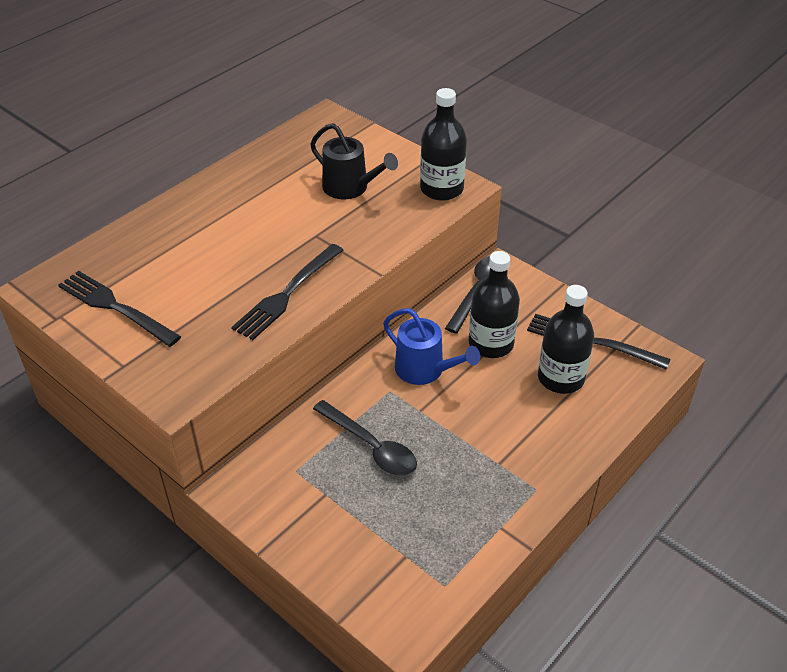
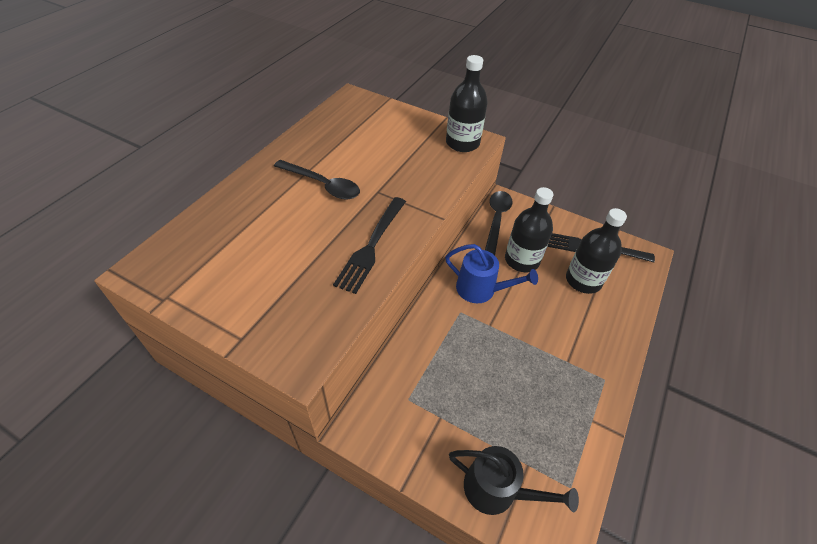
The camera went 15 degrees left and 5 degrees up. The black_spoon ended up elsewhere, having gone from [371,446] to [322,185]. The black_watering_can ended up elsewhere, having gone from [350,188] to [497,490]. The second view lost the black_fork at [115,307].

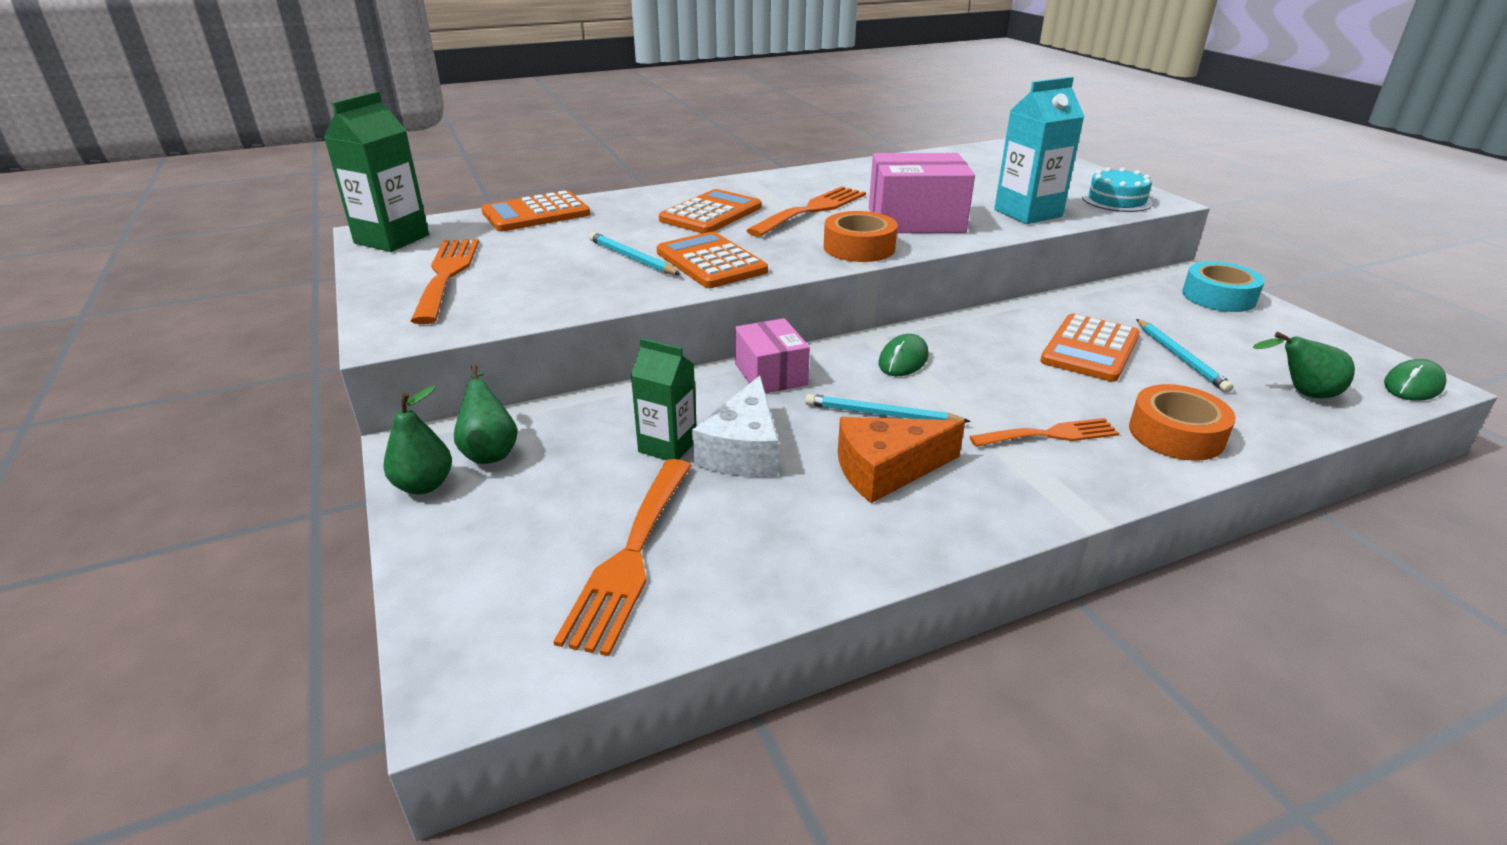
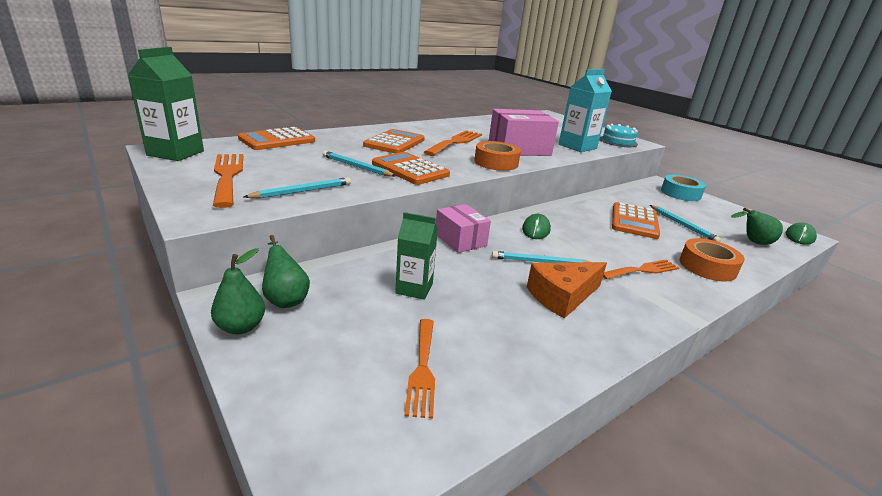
The camera went 15 degrees left and 5 degrees down. The second view gained the turquoise_pencil at [302,191]. The size of the orange_fork at [631,557] changed by a factor of 0.66. The second view lost the white_cheese at [743,450].

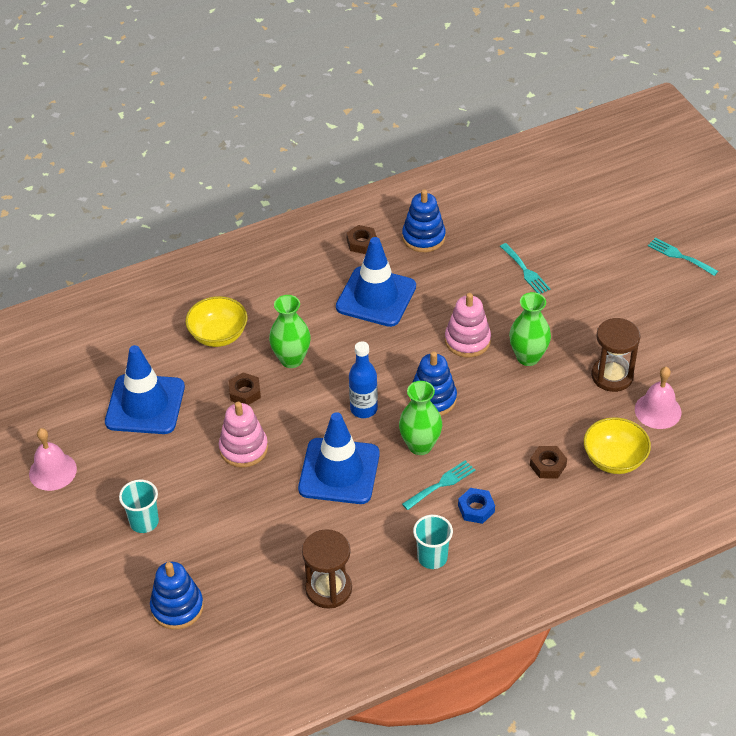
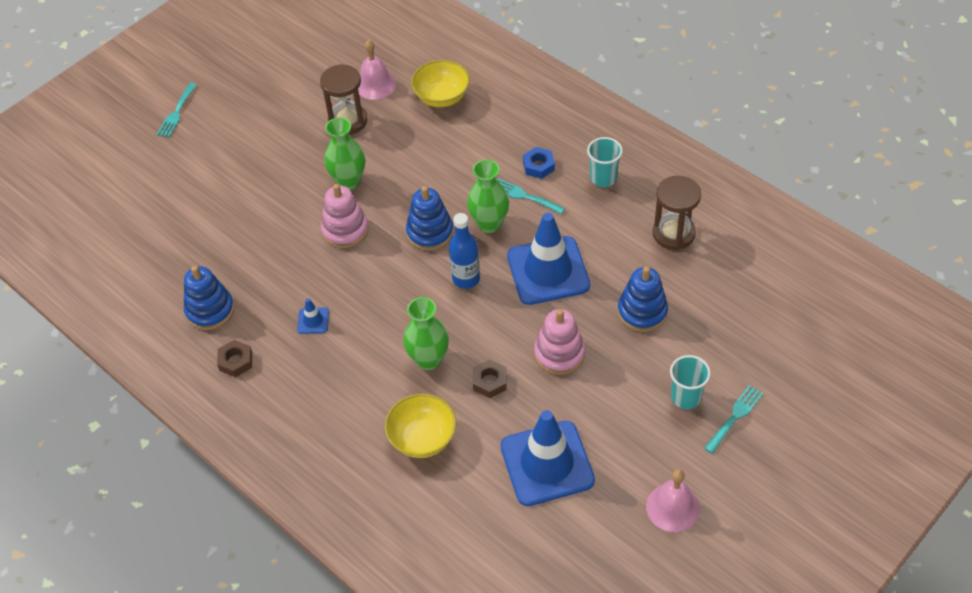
The camera went 110 degrees left and 5 degrees up. The size of the blue_traffic_cone at [376,297] changed by a factor of 0.41. The blue_stacking_toy ended up elsewhere, having gone from [177,607] to [642,312]. The turquoise_fork ended up elsewhere, having gone from [525,271] to [735,416]. The second view lost the brown_nut at [548,465].

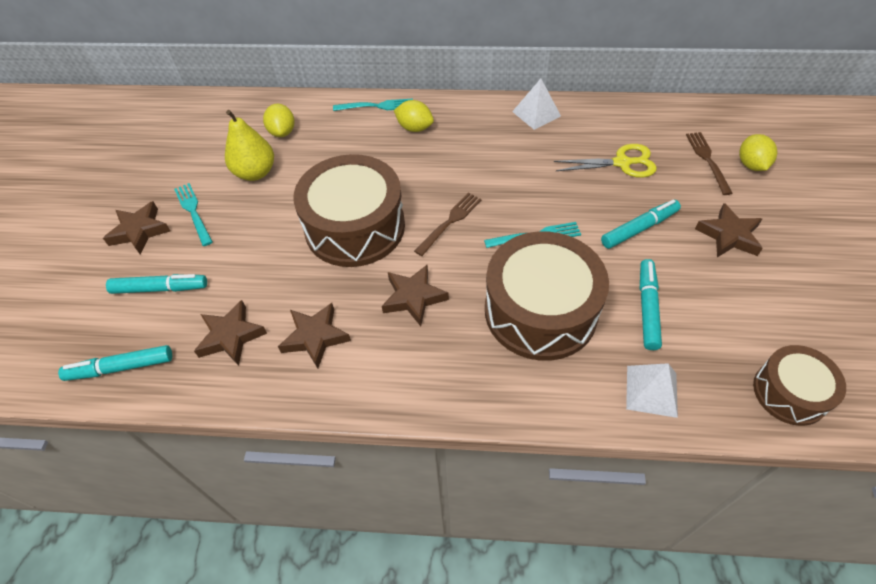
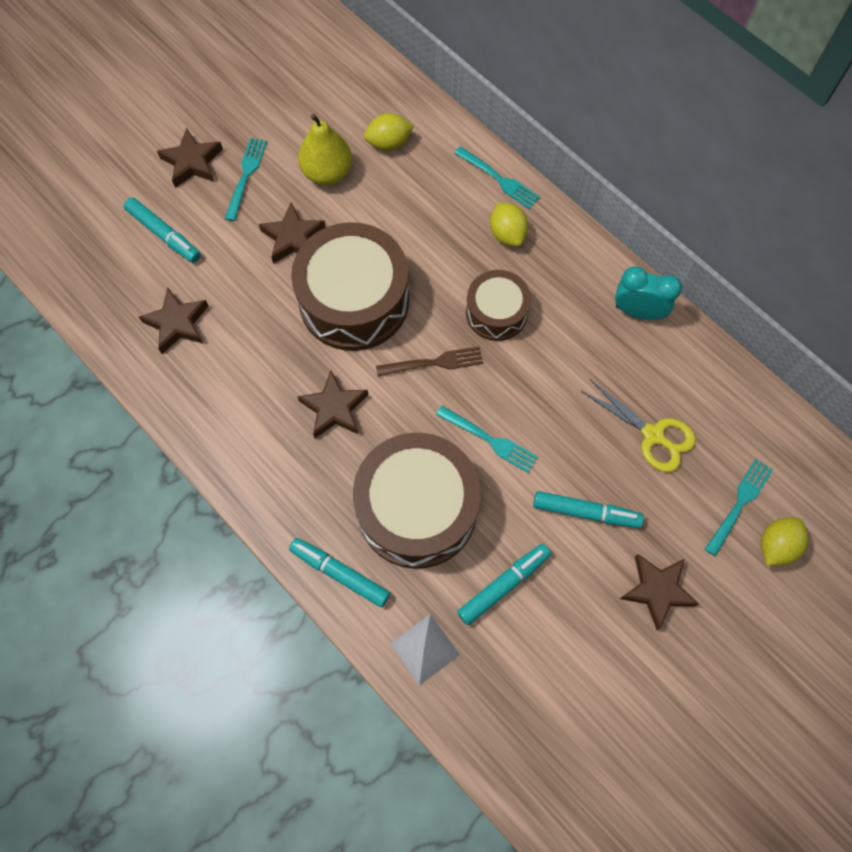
The camera went 40 degrees right and 15 degrees up. The brown_star ended up elsewhere, having gone from [315,337] to [293,238]. The turquoise_marker ended up elsewhere, having gone from [121,367] to [340,573]. The yellow_lemon at [282,132] ended up facing another way, 45 degrees clockwise from before. The brown_drum ended up elsewhere, having gone from [790,392] to [496,312]. Where the white_pyramid stood at [536,113], the turquoise_clock came to stand at [638,311]. What was the brown_fork at [707,160] turned into the turquoise_fork at [739,504].

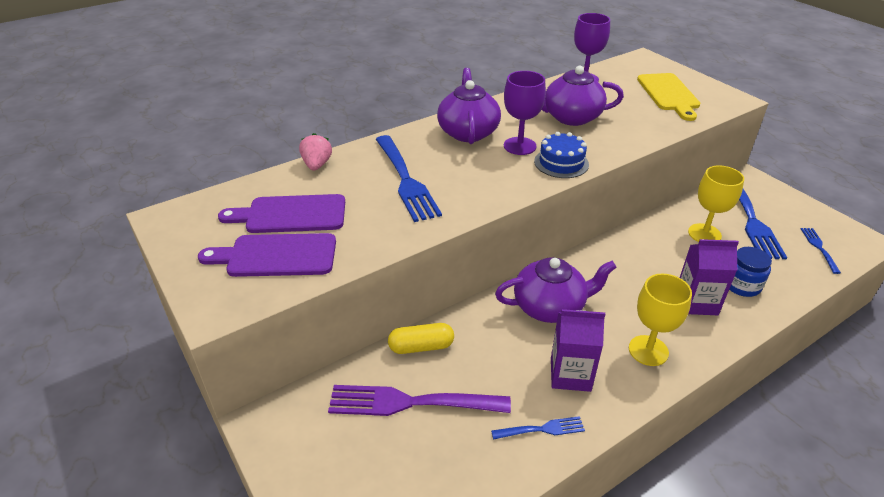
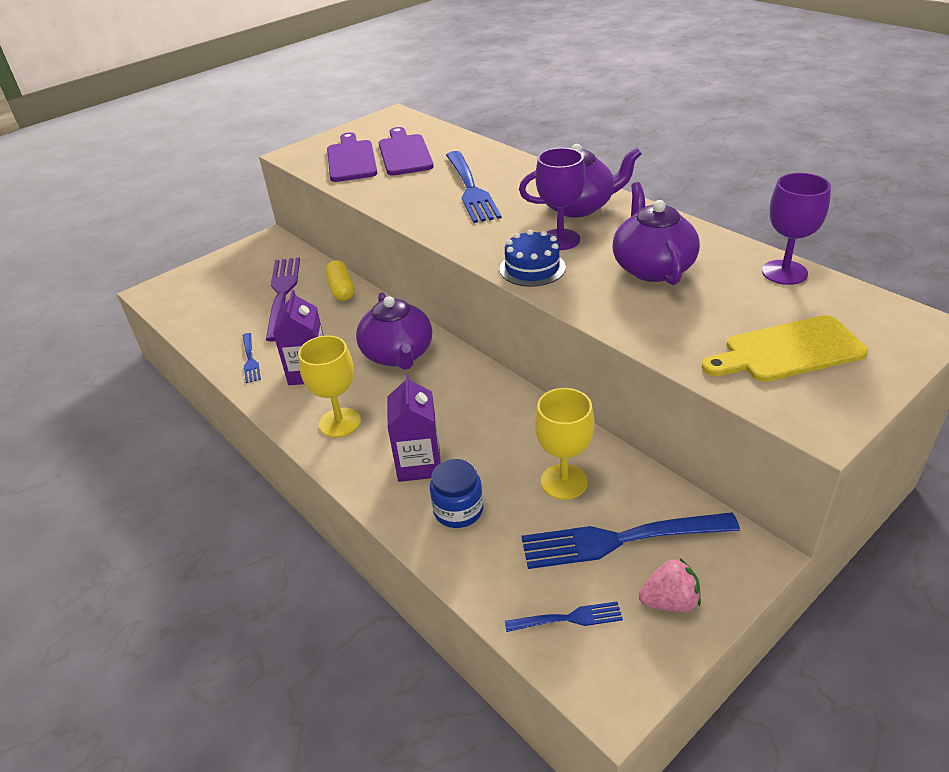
The camera went 85 degrees right and 0 degrees up. The blue_fork at [405,179] ended up facing another way, 75 degrees counterclockwise from before. The pink_strawberry ended up elsewhere, having gone from [317,165] to [669,601].

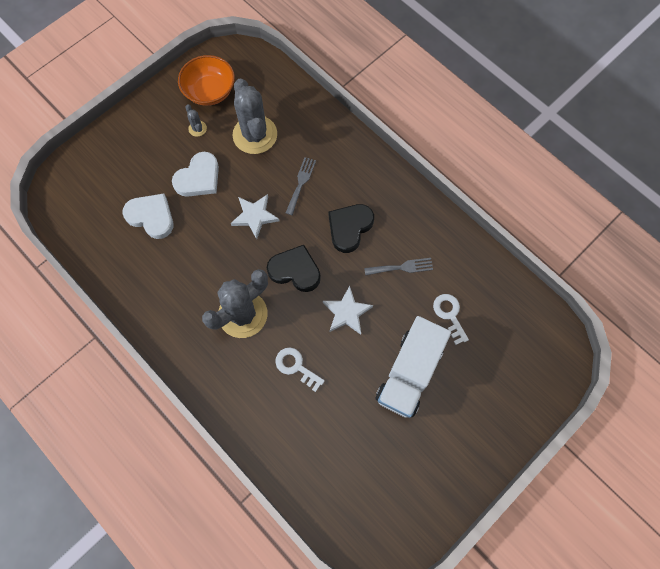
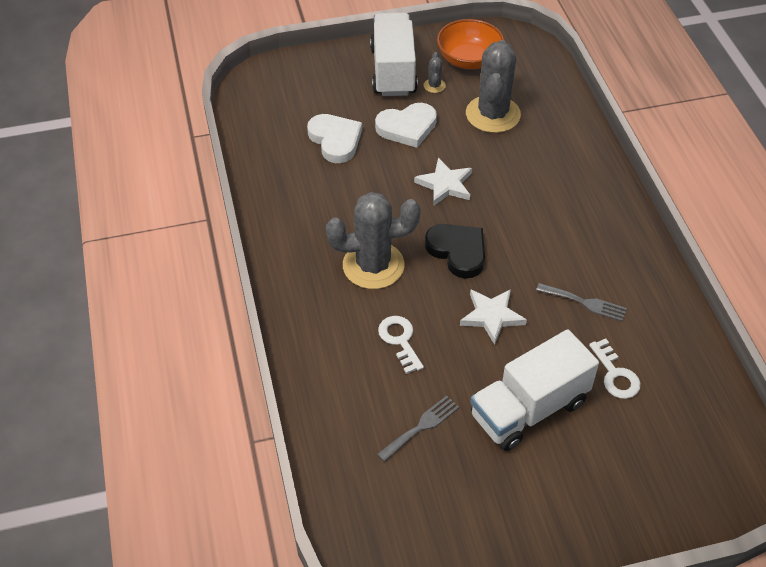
The camera went 30 degrees right and 20 degrees down. The second view gained the white_truck at [393,71]. The grey_fork ended up elsewhere, having gone from [301,183] to [421,426]. The white_key at [449,315] ended up facing another way, 150 degrees clockwise from before. The second view lost the black_heart at [349,228].

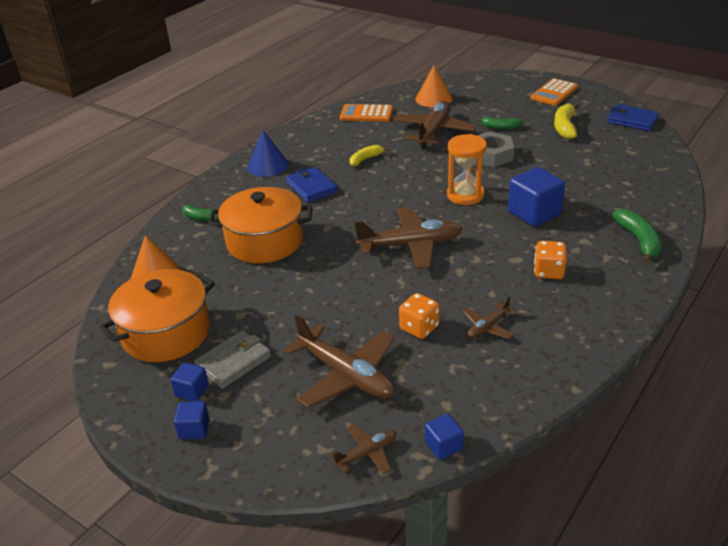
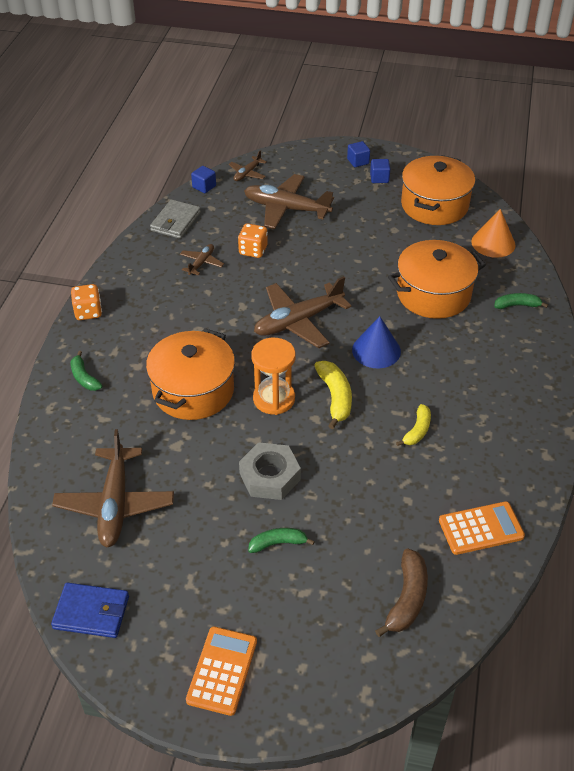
The camera went 155 degrees right and 10 degrees up. The brown_plane ended up elsewhere, having gone from [433,131] to [115,504]. The orange_dice ended up elsewhere, having gone from [548,272] to [88,312]. The size of the green_banana at [639,241] changed by a factor of 0.67. Where the blue_cube stood at [534,213], the orange_pot came to stand at [193,390]. The grey_wallet ended up elsewhere, having gone from [233,362] to [176,222]. The yellow_banana ended up elsewhere, having gone from [565,127] to [335,397]. The blue_cone ended up elsewhere, having gone from [268,166] to [376,350]. Where the orange_cone stood at [433,99], the brown_banana came to stand at [407,599]. The second view lost the blue_wallet at [311,187].

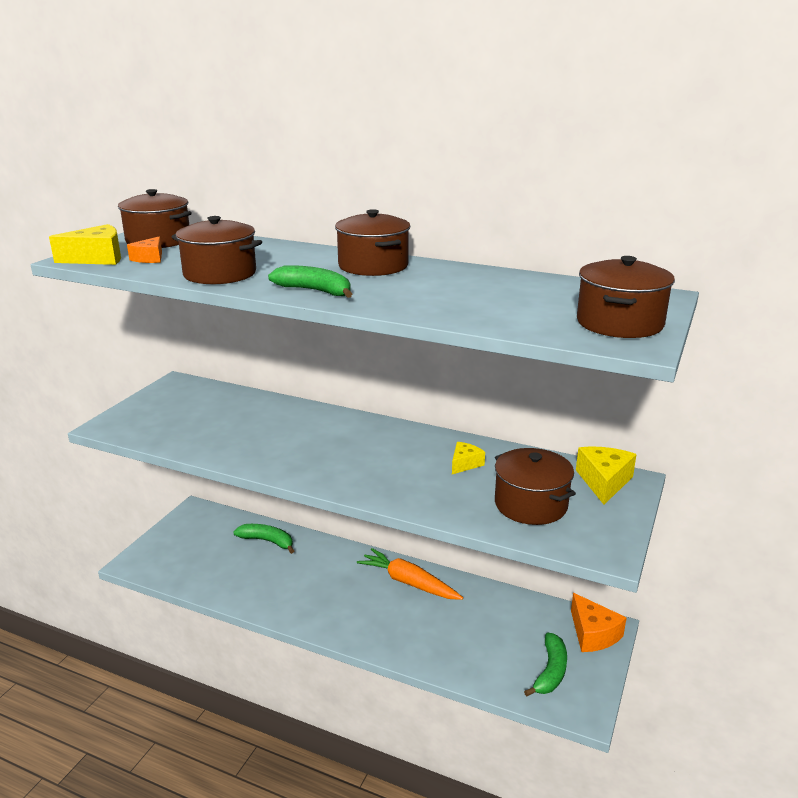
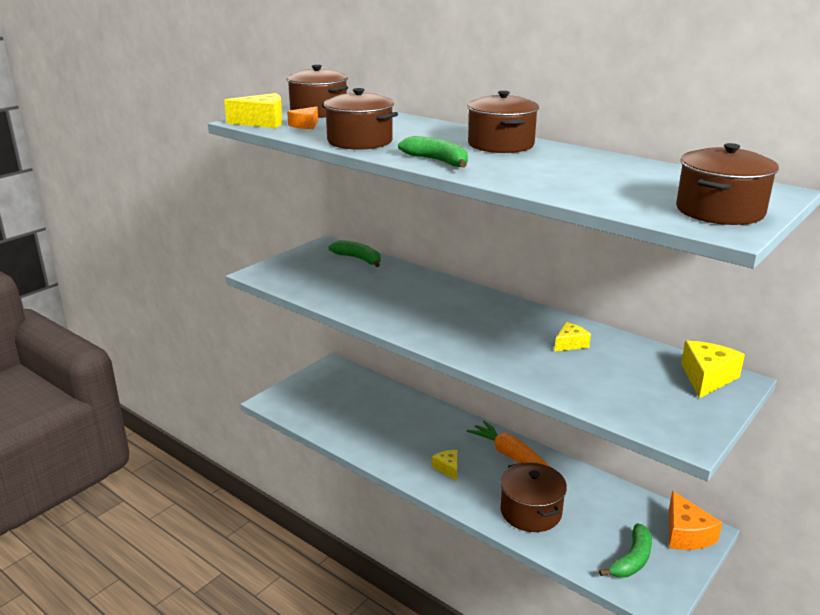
The camera went 15 degrees right and 0 degrees up. The green_banana ended up elsewhere, having gone from [267,541] to [358,259]. The second view gained the yellow_cheese at [448,468]. The brown_pot ended up elsewhere, having gone from [531,504] to [531,512].

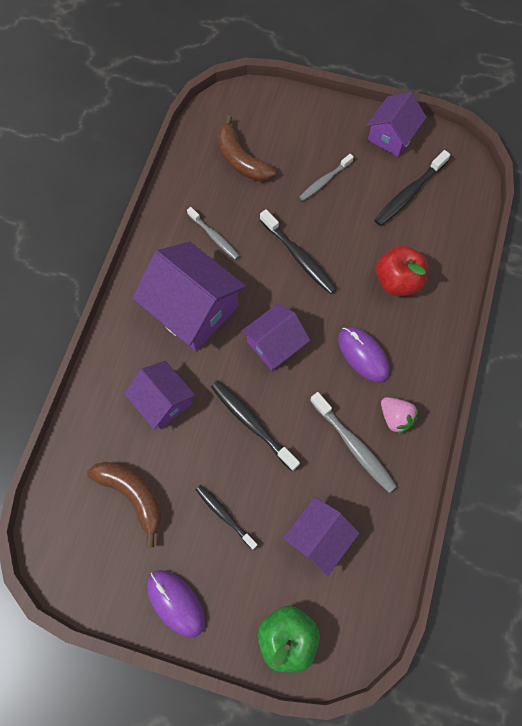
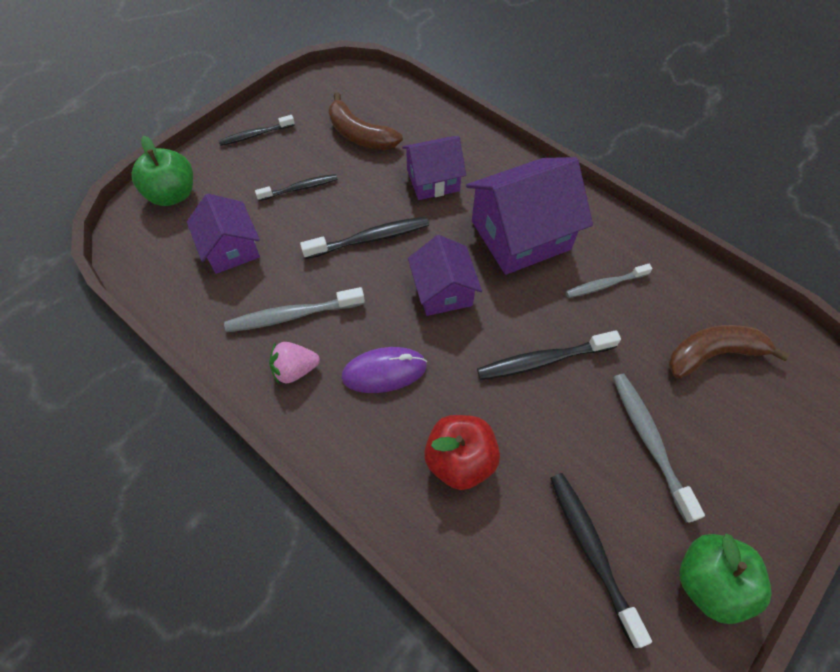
The camera went 115 degrees right and 10 degrees down. Where the purple_mouse stood at [176,603], the black_toothbrush came to stand at [255,135]. The brown_banana at [133,495] ended up facing another way, 60 degrees clockwise from before. The size of the grey_toothbrush at [324,181] changed by a factor of 1.50. Where the purple_house stood at [391,136], the green_apple came to stand at [708,581].

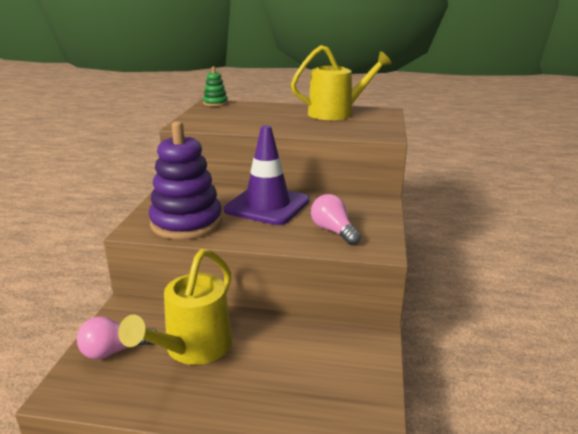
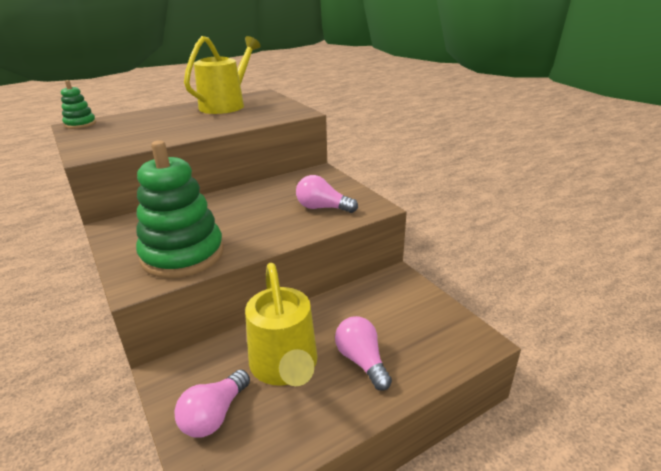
The camera went 40 degrees left and 5 degrees up. What was the purple_stacking_toy at [186,223] turned into the green_stacking_toy at [183,255]. The second view gained the pink_light_bulb at [362,361]. The second view lost the purple_traffic_cone at [267,205].

